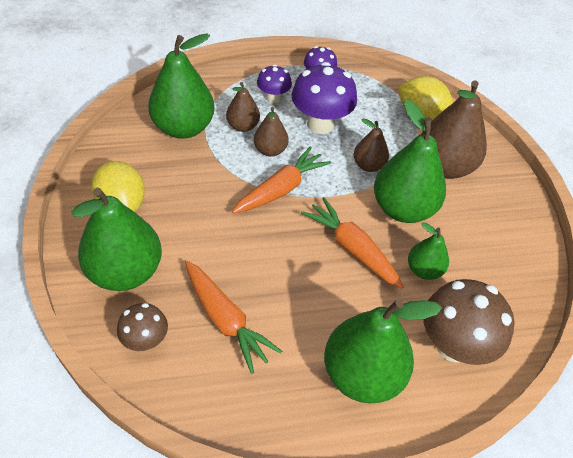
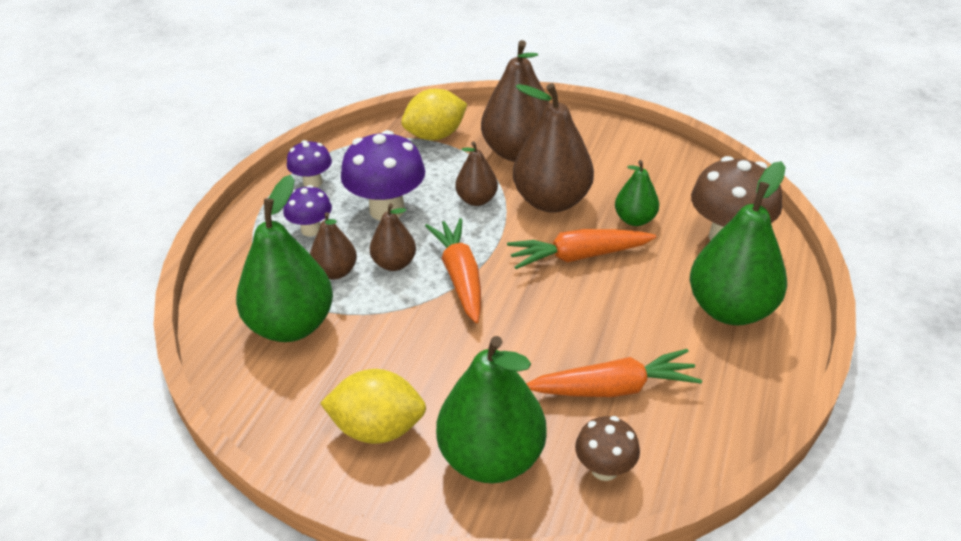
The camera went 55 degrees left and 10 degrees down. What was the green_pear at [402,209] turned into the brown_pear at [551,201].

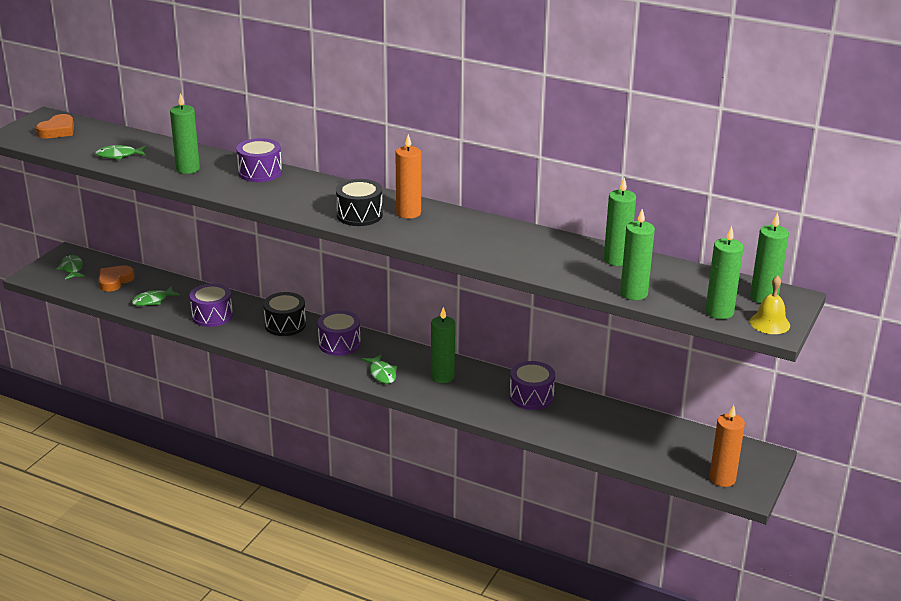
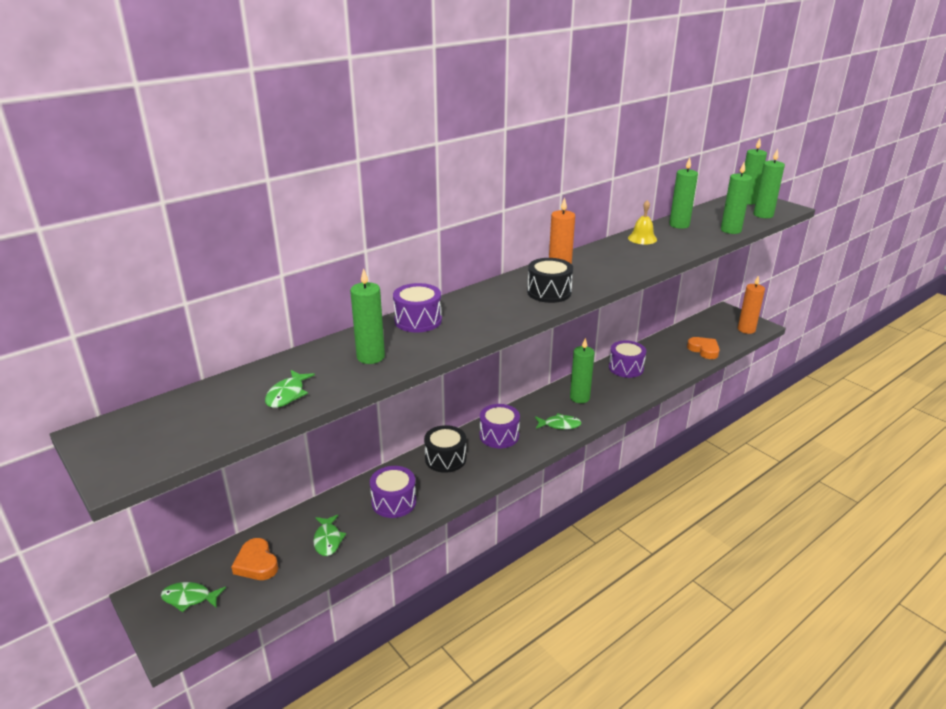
The camera went 65 degrees left and 0 degrees up. The yellow_bell ended up elsewhere, having gone from [769,323] to [642,238]. The orange_heart ended up elsewhere, having gone from [57,131] to [704,350].

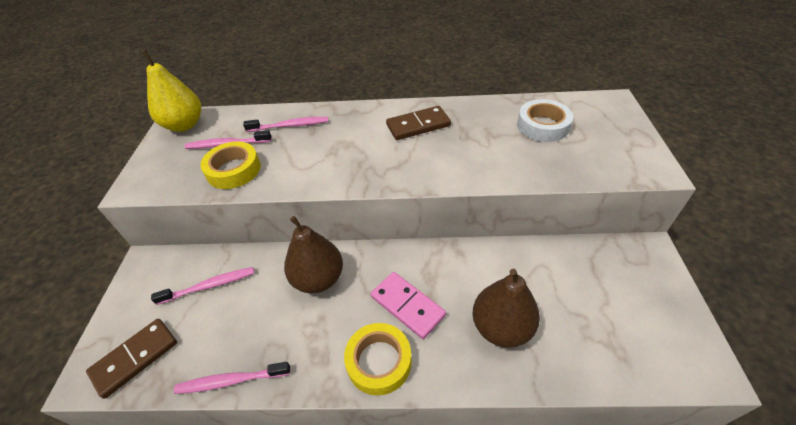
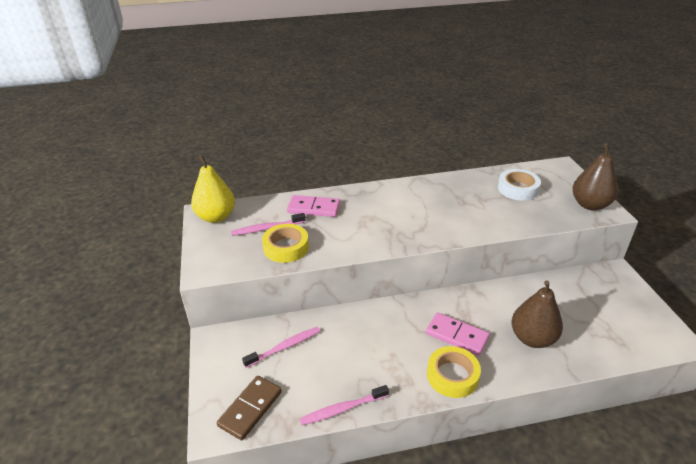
The camera went 15 degrees left and 10 degrees down. Where the pink_toothbrush stood at [290,126], the pink_domino came to stand at [313,208]. The brown_pear ended up elsewhere, having gone from [318,279] to [590,205]. The second view lost the brown_domino at [418,125].

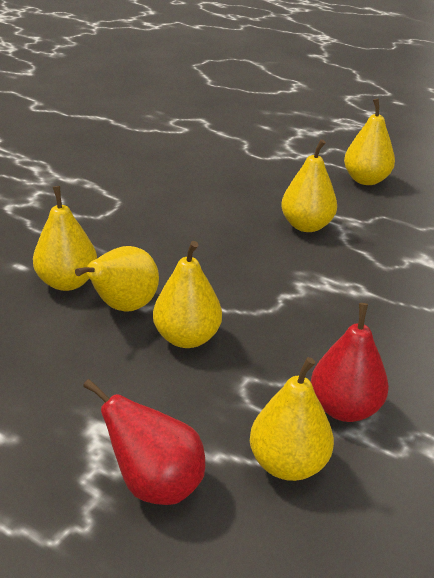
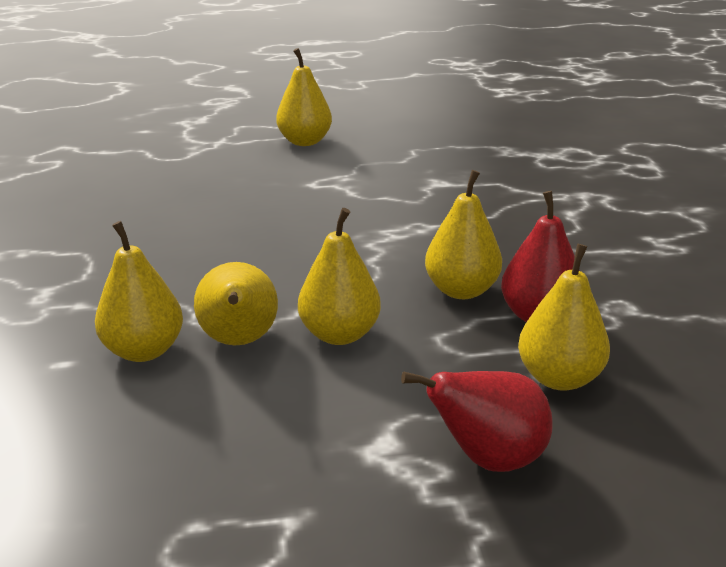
The camera went 40 degrees left and 5 degrees down. The yellow_pear ended up elsewhere, having gone from [306,225] to [461,290].

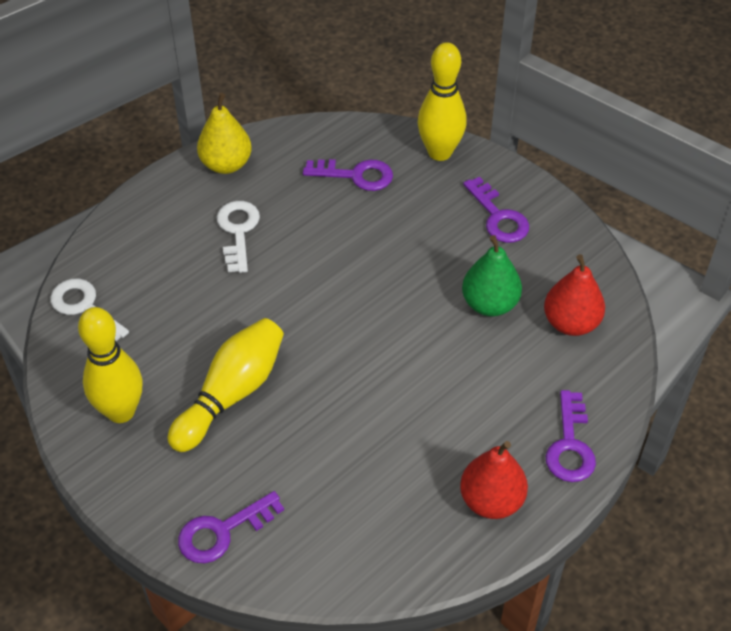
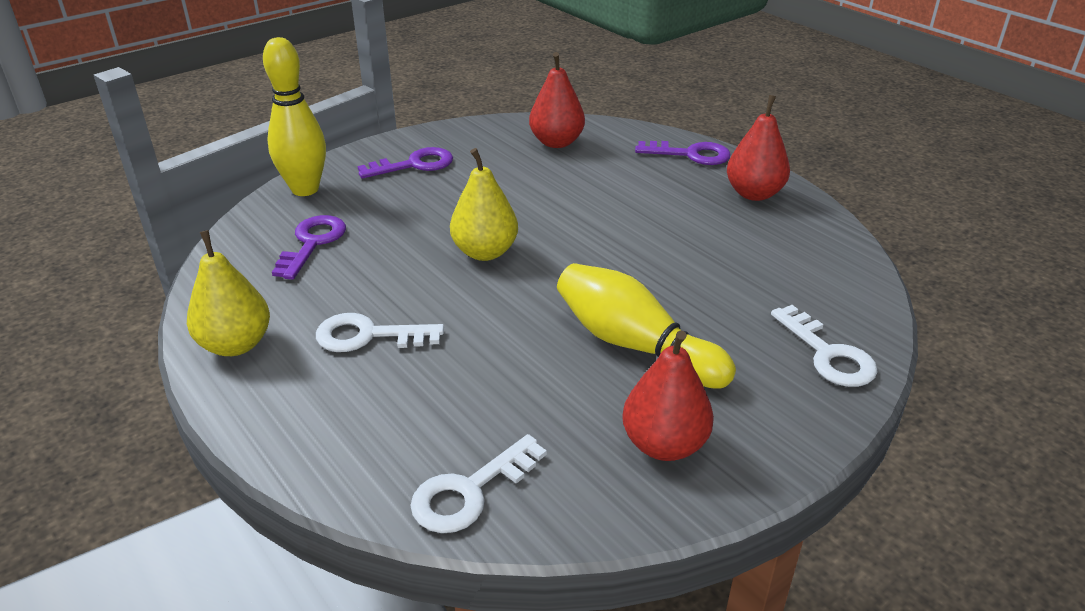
The camera went 85 degrees left and 15 degrees down. The second view gained the yellow_pear at [485,252]. Where the yellow_bowling_pin stood at [121,411], the red_pear came to stand at [664,444]. What was the purple_key at [222,531] turned into the white_key at [828,354]. The second view lost the green_pear at [489,304].

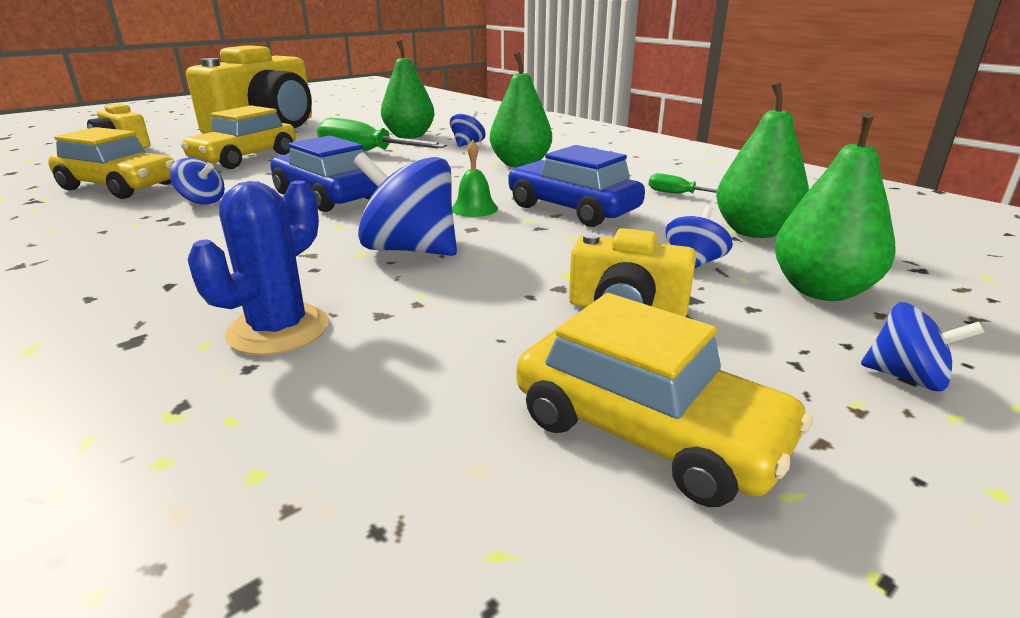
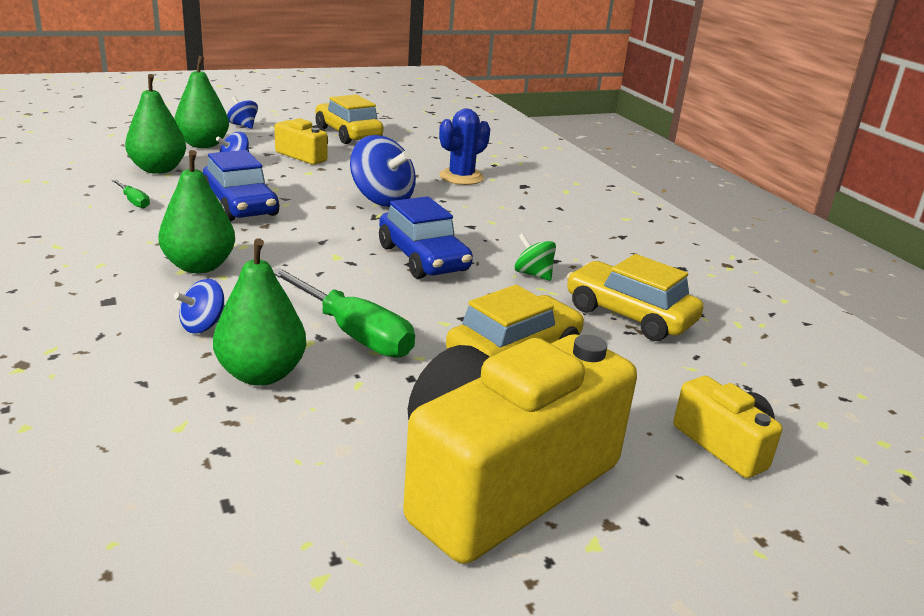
The camera went 165 degrees left and 0 degrees up. What was the blue_spinning_top at [202,201] turned into the green_spinning_top at [533,274]. The second view lost the green_bell at [474,208].

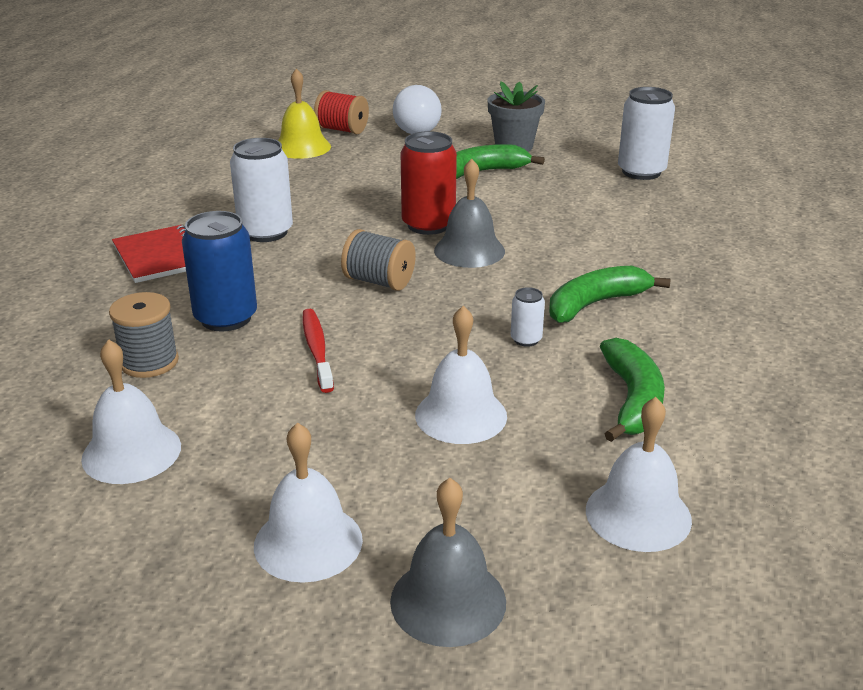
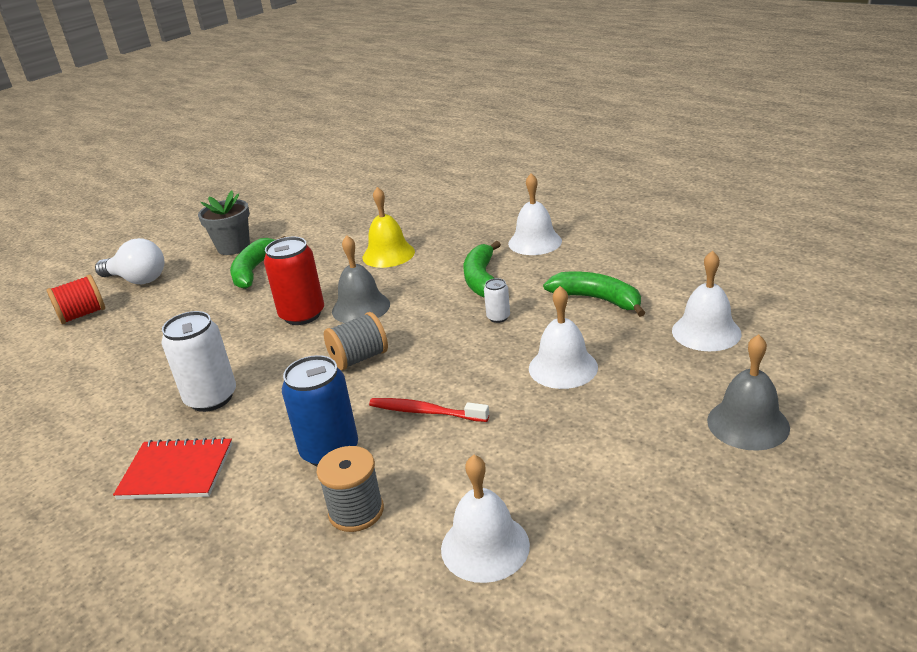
The camera went 55 degrees left and 0 degrees up. The yellow_bell ended up elsewhere, having gone from [302,147] to [388,254]. The white_bell ended up elsewhere, having gone from [308,542] to [535,242]. The second view lost the white_can at [641,172].

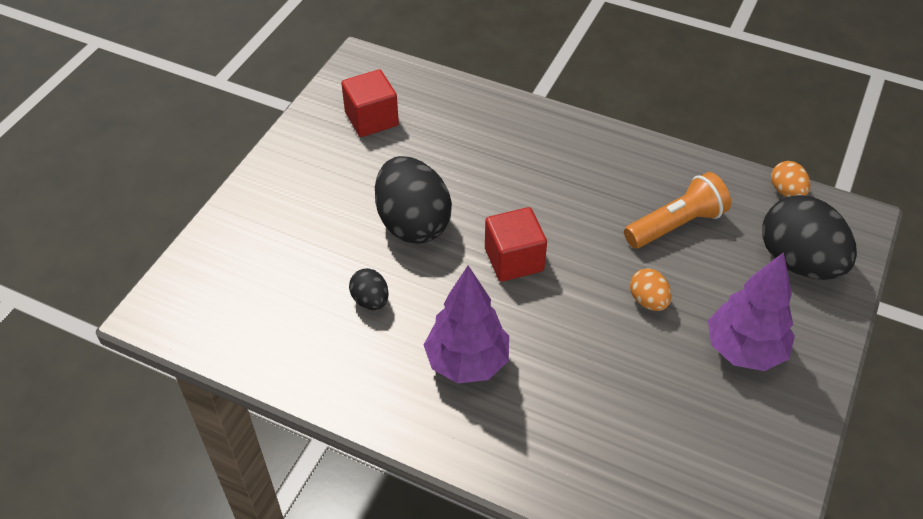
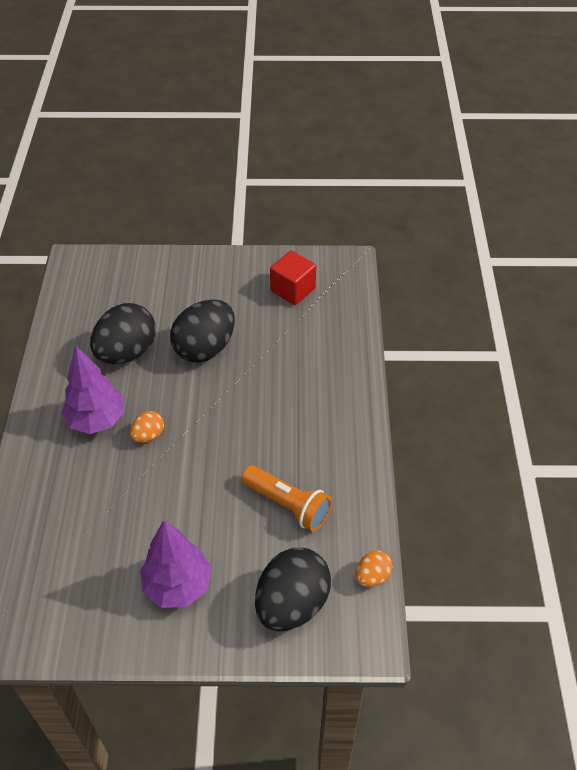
The camera went 65 degrees right and 0 degrees up. The size of the black_egg at [370,300] changed by a factor of 2.09. The orange_egg ended up elsewhere, having gone from [648,301] to [148,435]. The second view lost the red_cube at [514,259].

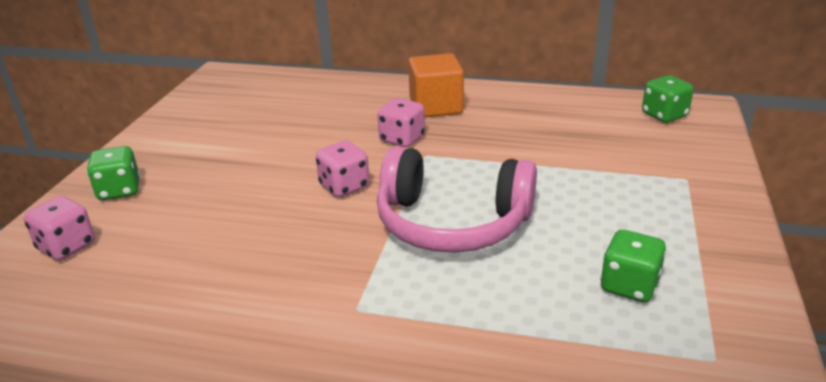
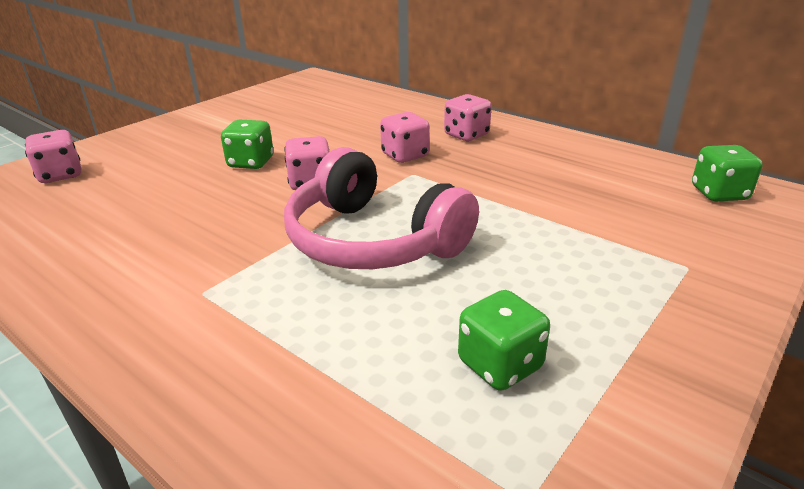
The camera went 25 degrees right and 0 degrees up. The green_dice ended up elsewhere, having gone from [119,191] to [251,163]. Where the orange_cube stood at [436,107], the pink_dice came to stand at [466,135].

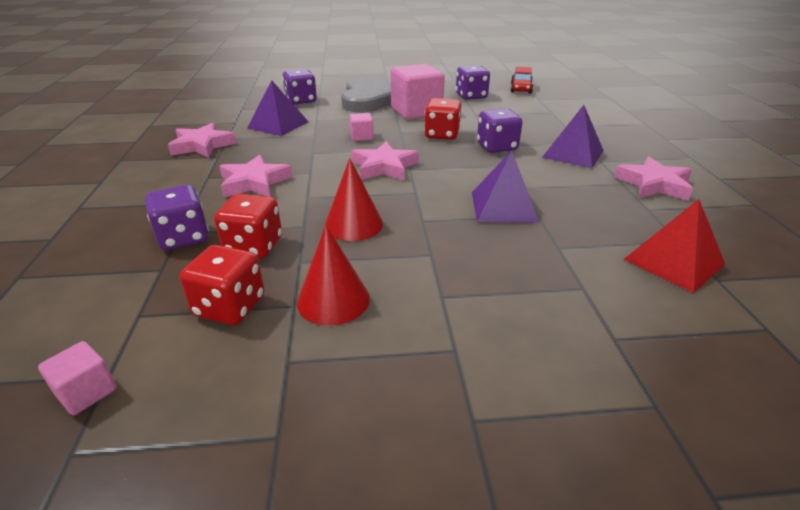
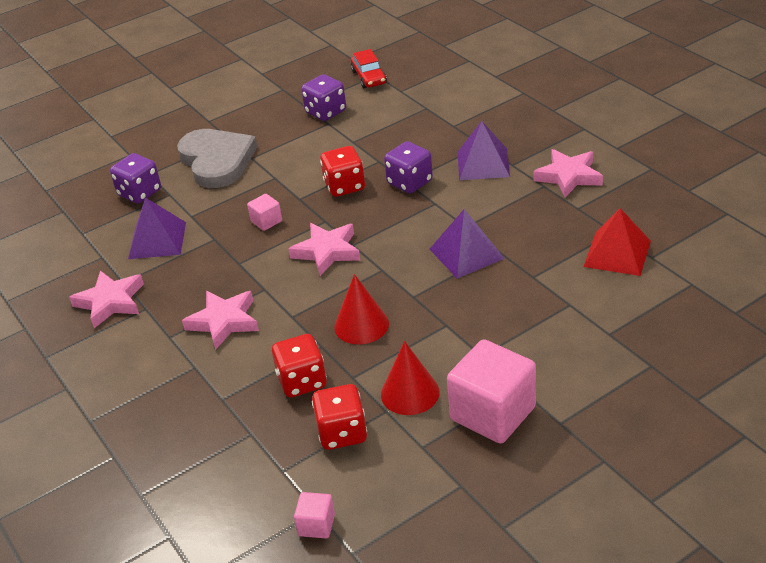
The camera went 25 degrees left and 5 degrees up. The pink_cube ended up elsewhere, having gone from [416,111] to [493,413]. The second view lost the purple_dice at [183,237].

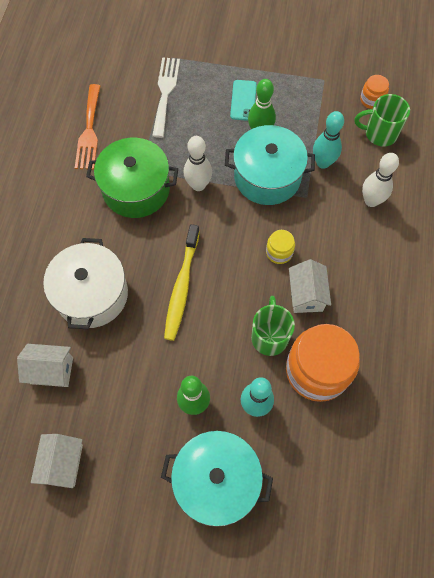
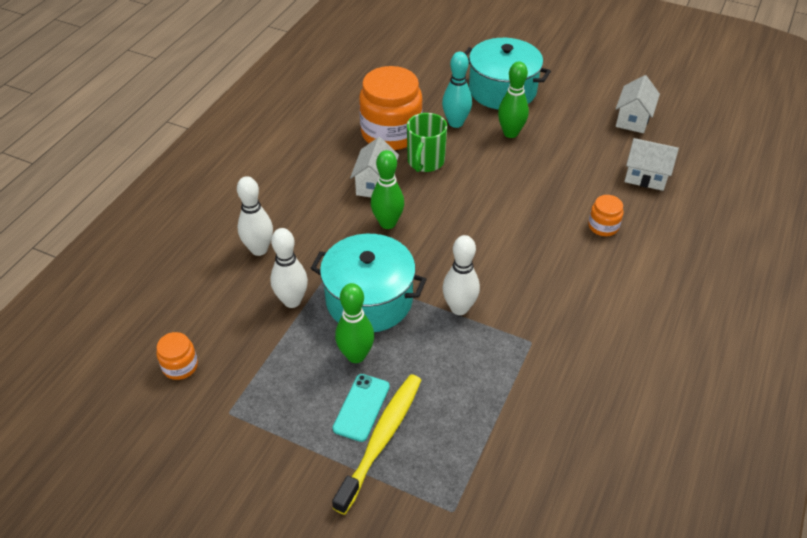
The camera went 165 degrees left and 20 degrees down. What was the turquoise_bowling_pin at [323,162] turned into the white_bowling_pin at [292,301]. The yellow_toothbrush ended up elsewhere, having gone from [182,287] to [381,439]. Where the yellow_jar stood at [279,252], the green_bowling_pin came to stand at [387,223]. Where the white_pot stood at [92,294], the orange_jar came to stand at [603,226]. The second view lost the orange_fork at [89,131]. The second view lost the green_pot at [136,189]. The second view lost the white_fork at [165,93]. The second view lost the green_mug at [379,133].

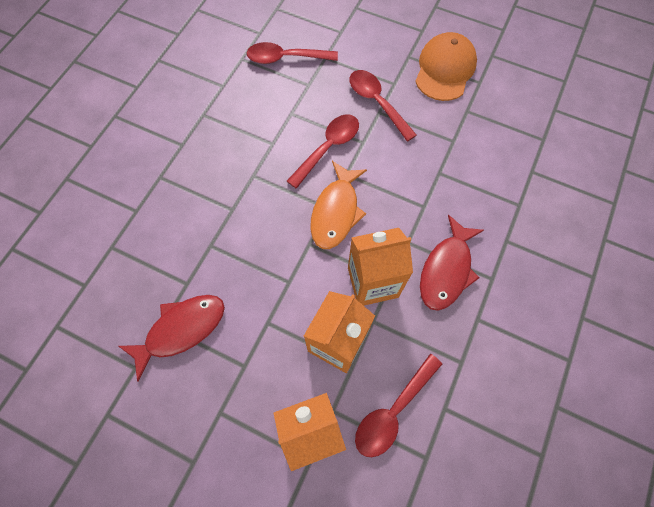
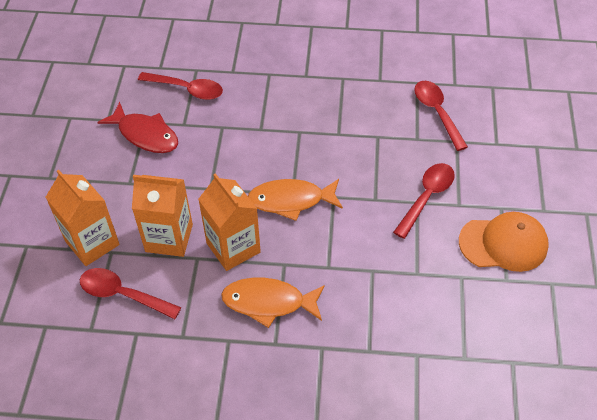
The camera went 70 degrees right and 15 degrees down. The red_spoon ended up elsewhere, having gone from [328,148] to [187,89]. What was the red_fish at [446,270] turned into the orange_fish at [268,302].

